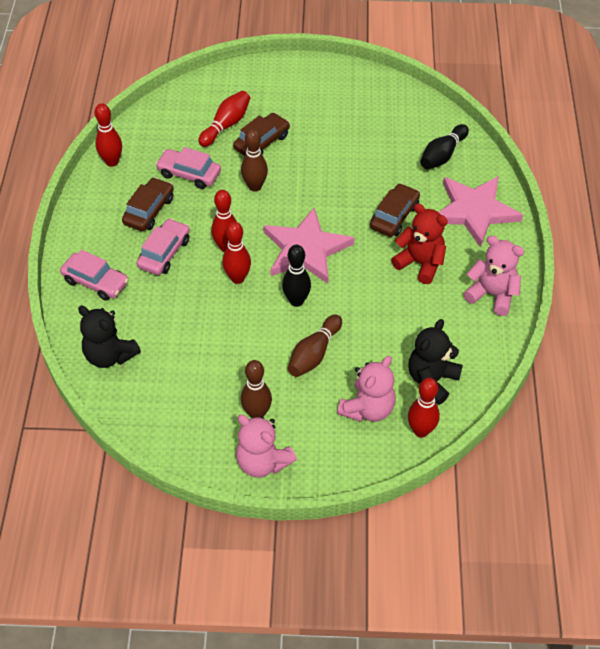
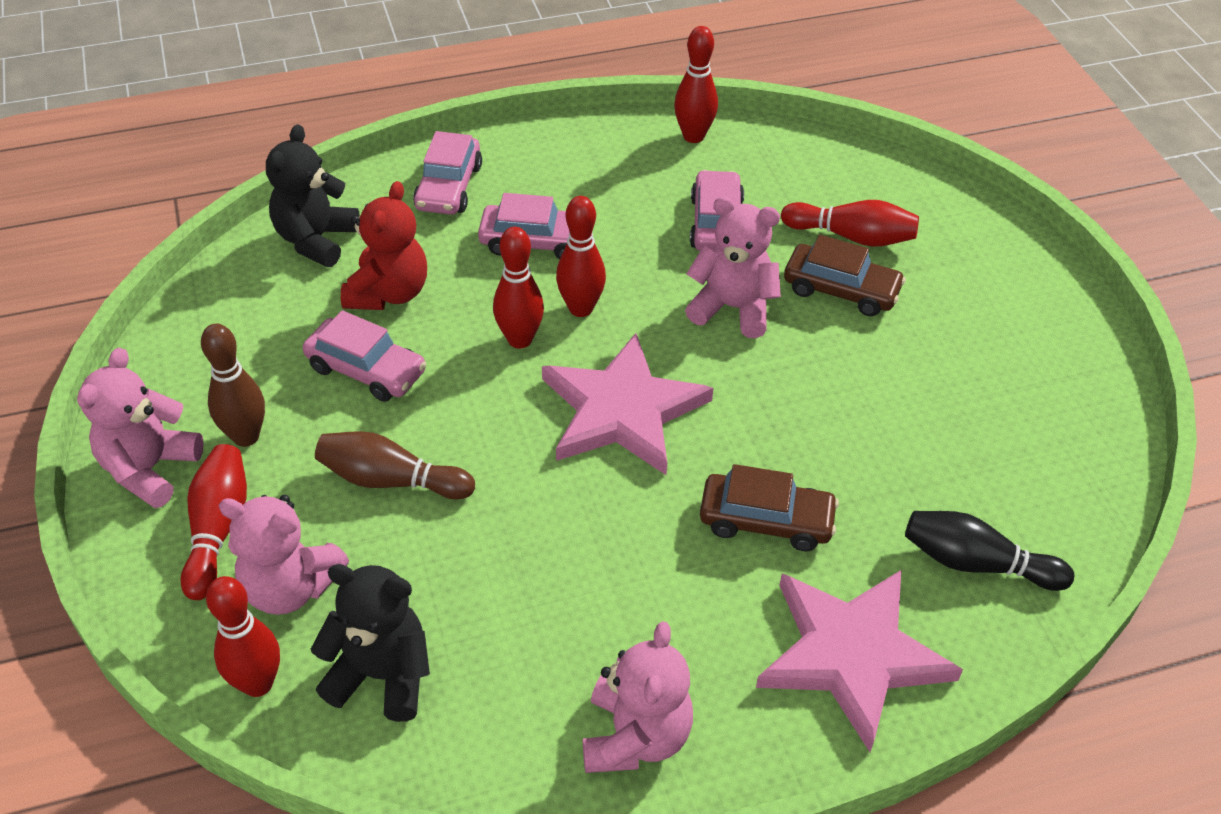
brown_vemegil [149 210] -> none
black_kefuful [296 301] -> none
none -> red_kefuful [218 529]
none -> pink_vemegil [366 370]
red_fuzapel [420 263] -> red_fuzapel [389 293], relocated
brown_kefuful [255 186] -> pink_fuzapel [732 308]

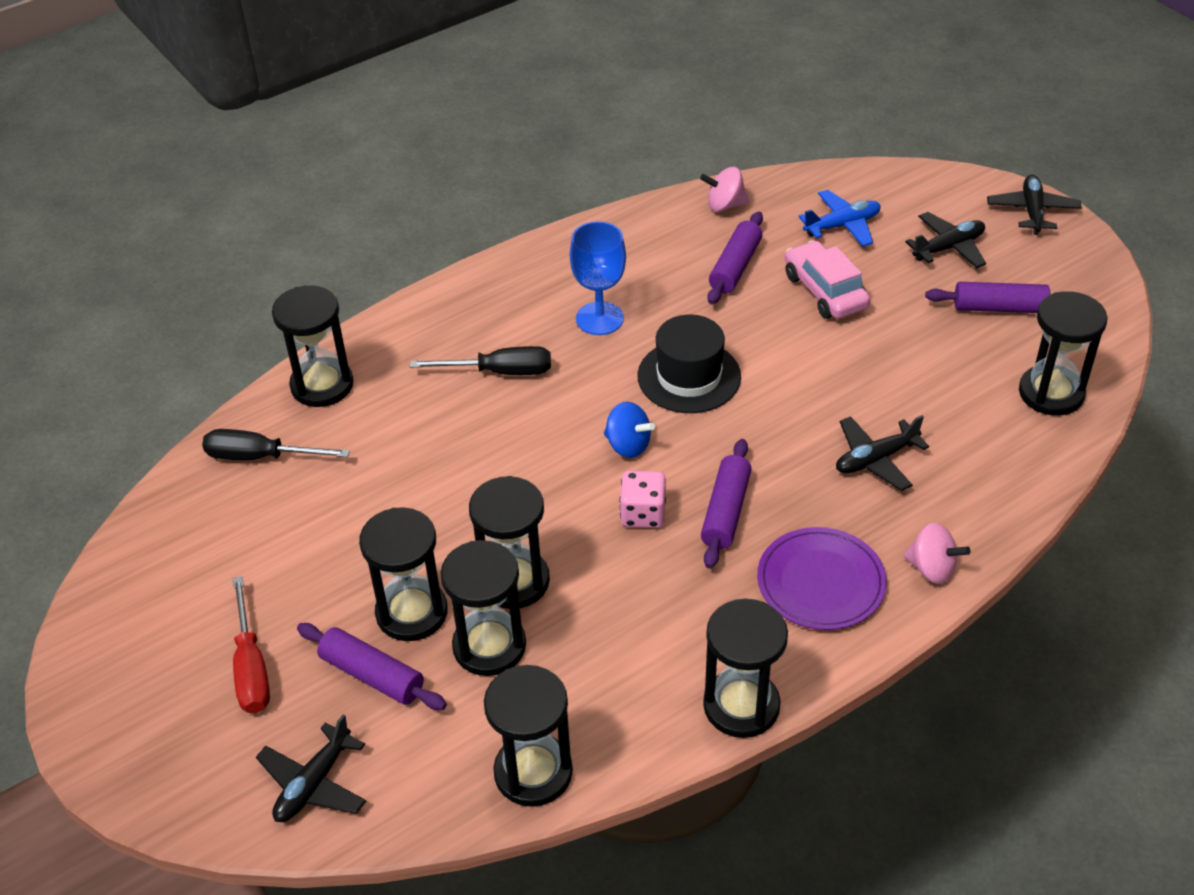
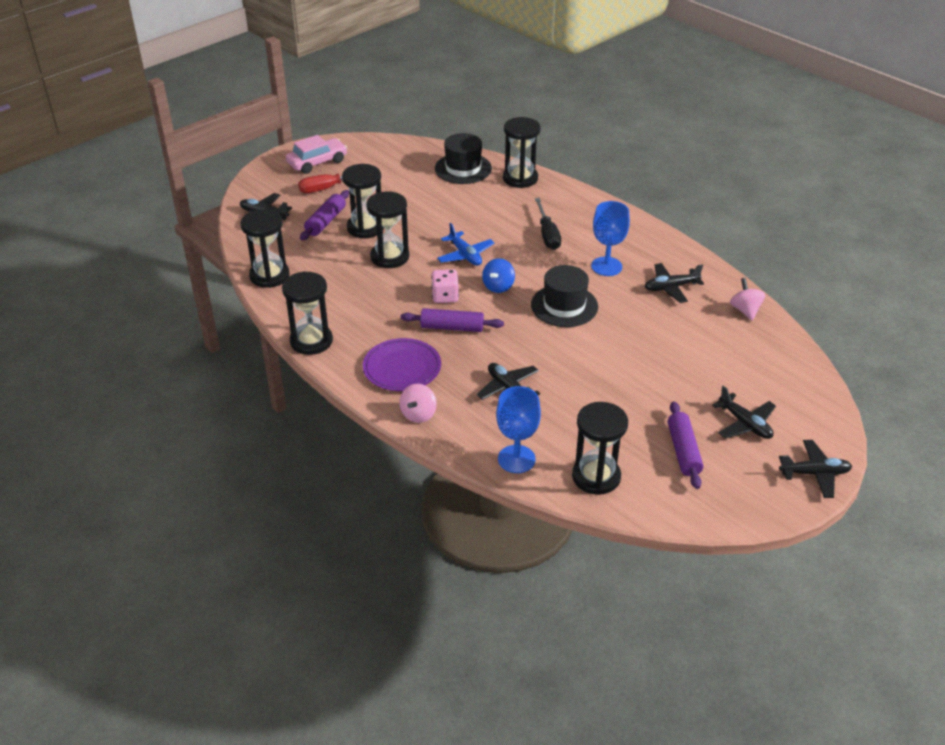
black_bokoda [489 646] -> none
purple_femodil [735 267] -> none
none -> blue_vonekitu [516 459]
none -> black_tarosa [671 287]
pink_vemegil [825 291] -> pink_vemegil [317 162], relocated
blue_tarosa [842 225] -> blue_tarosa [465 255], relocated
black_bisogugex [260 457] -> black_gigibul [463 168]

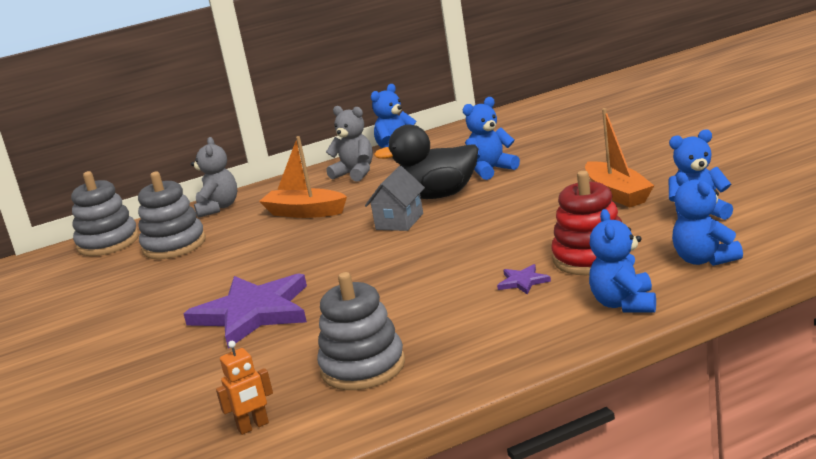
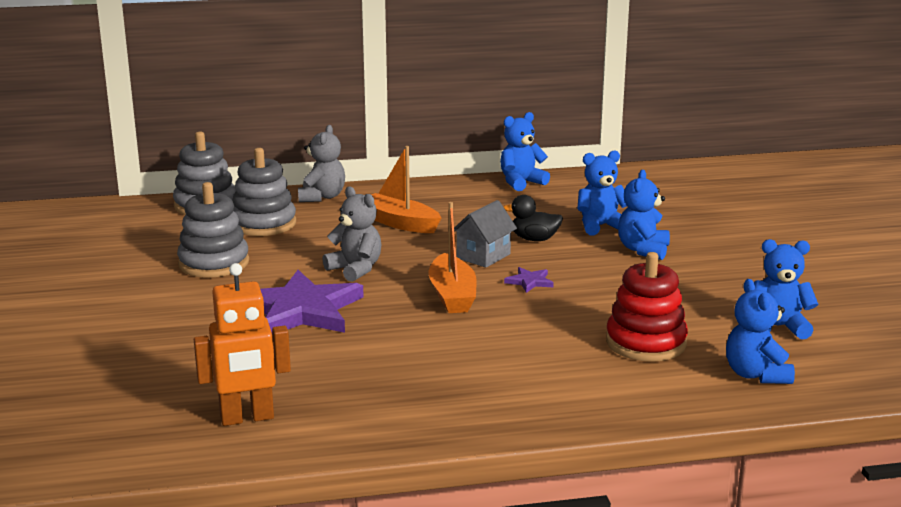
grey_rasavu [363 367] -> grey_rasavu [214 263], relocated
grey_fuzapel [355 173] -> grey_fuzapel [355 269], relocated
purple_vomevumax [523 281] -> purple_vomevumax [529 281], relocated
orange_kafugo [617 194] -> orange_kafugo [452 295], relocated
blue_fuzapel [624 304] -> blue_fuzapel [643 250], relocated
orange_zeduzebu [253 426] -> orange_zeduzebu [247 418], x1.74
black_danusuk [438 195] -> black_danusuk [534 239], x0.57

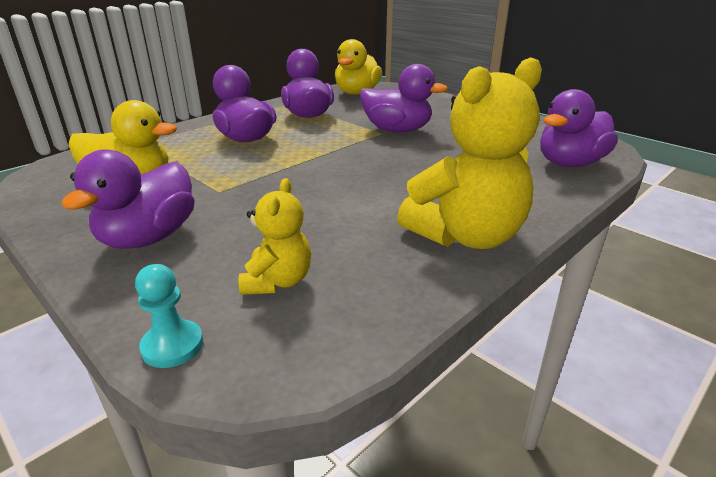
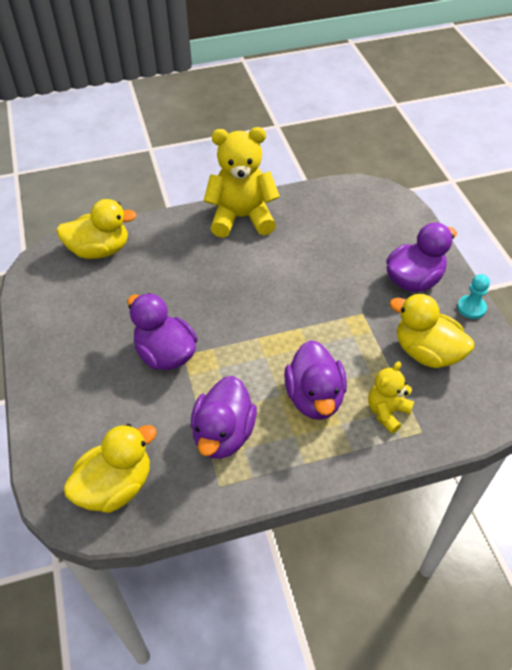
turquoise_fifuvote [172 345] -> turquoise_fifuvote [471 308], relocated
yellow_fuzapel [278 281] -> yellow_fuzapel [387 412], relocated
purple_danusuk [569 163] -> yellow_danusuk [100 250]

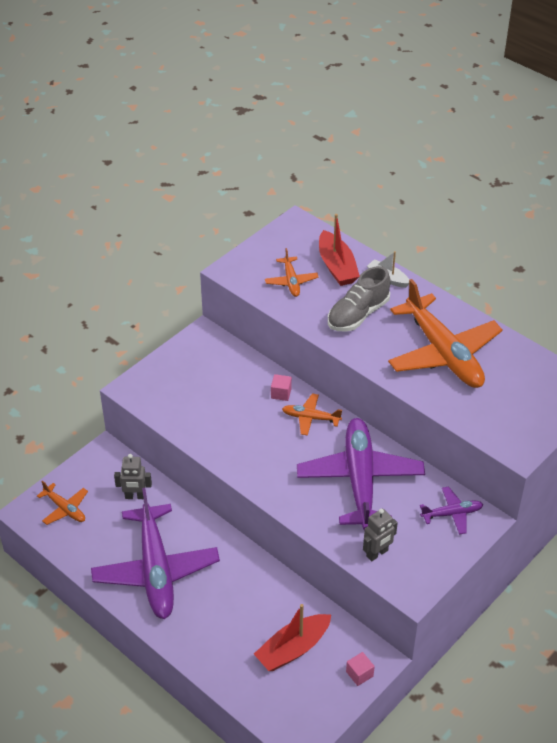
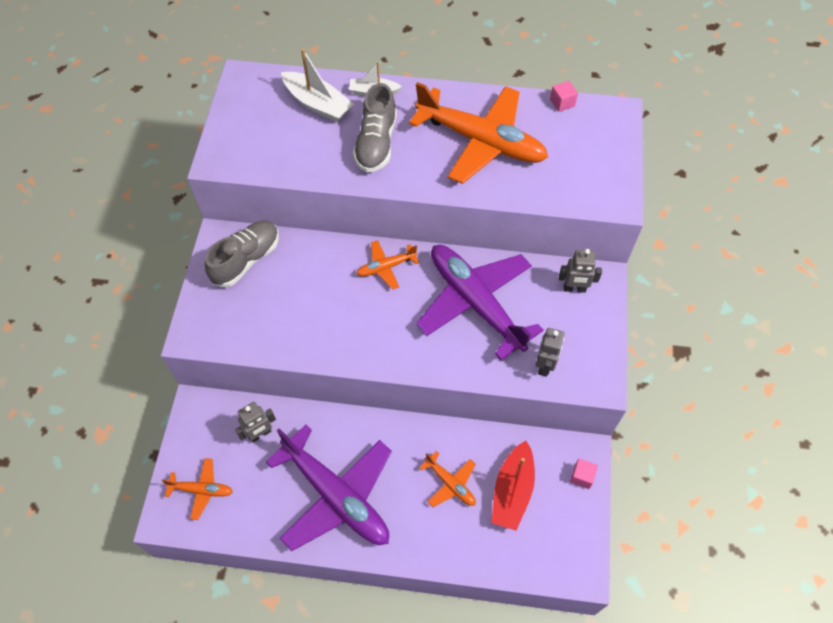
none -> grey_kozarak [246 260]
orange_tarosa [291 281] -> orange_tarosa [450 483], relocated
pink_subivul [281 393] -> pink_subivul [562 103], relocated
purple_tarosa [452 514] -> grey_zeduzebu [574 289]
red_kafugo [337 266] -> white_kafugo [317 104]

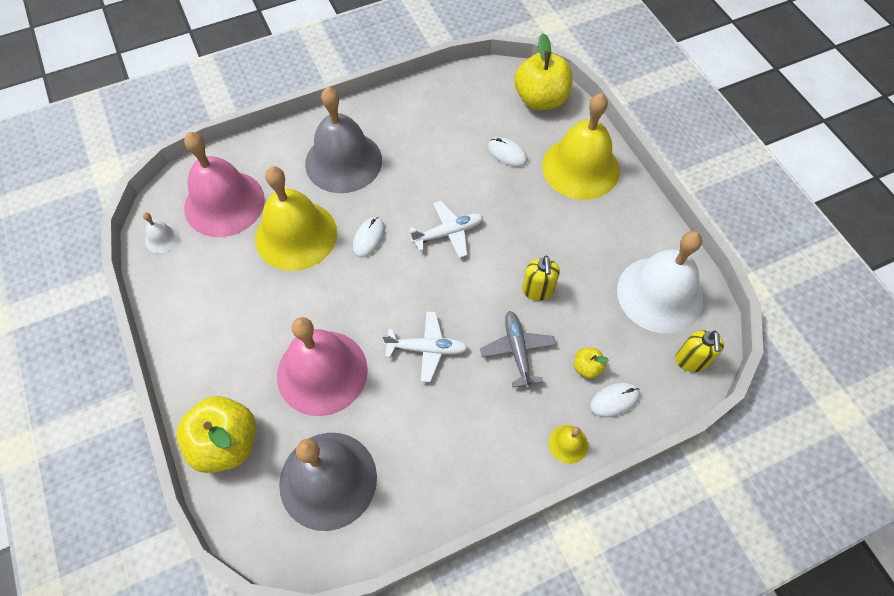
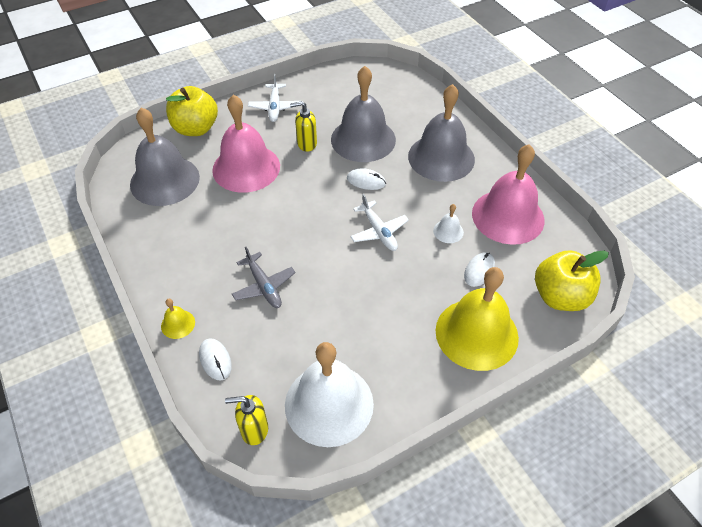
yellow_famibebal [587 367] -> none
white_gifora [162 238] -> white_gifora [448 231], relocated
pink_gifora [224 203] -> pink_gifora [508 216], relocated
white_tarosa [426 349] -> white_tarosa [275 107], relocated
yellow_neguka [538 290] -> yellow_neguka [306 144], relocated
yellow_gifora [296 235] -> grey_gifora [363 139]
grey_tarosa [517 351] -> grey_tarosa [264 286], 75 degrees clockwise

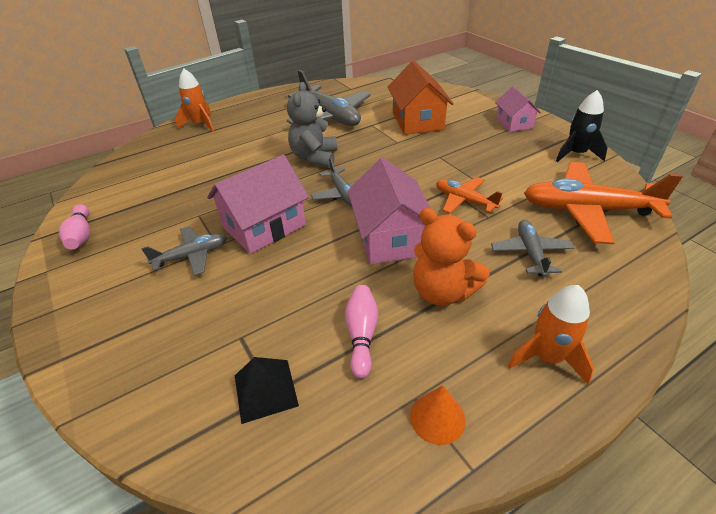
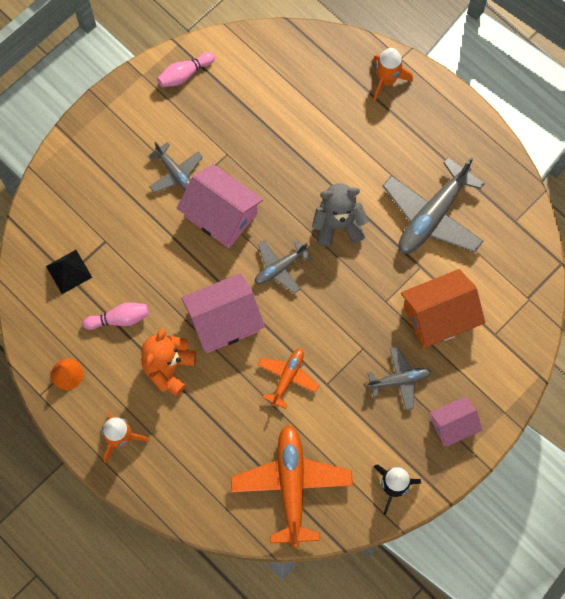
grey_tarosa [530 253] -> grey_tarosa [399 380], relocated

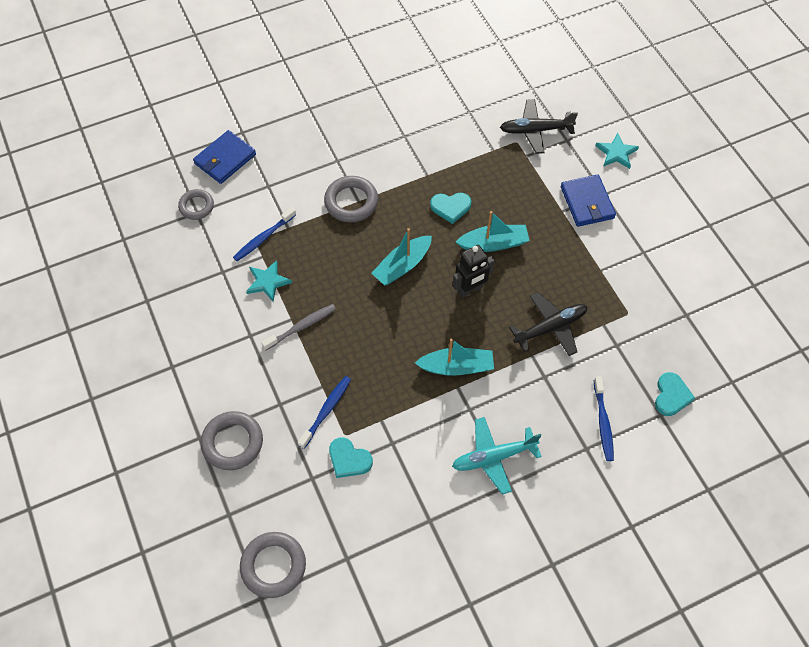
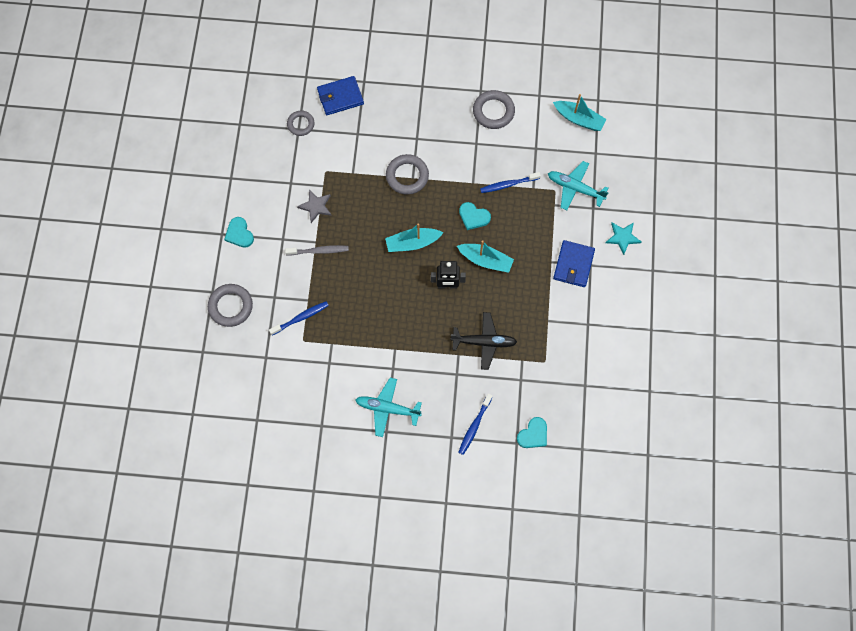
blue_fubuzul [263 238] -> blue_fubuzul [508 184], relocated
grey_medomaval [273 566] -> grey_medomaval [493 111], relocated
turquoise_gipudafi [349 459] -> turquoise_gipudafi [239 234], relocated
turquoise_kafugo [456 367] -> turquoise_kafugo [579 119], relocated
turquoise_vomevumax [267 282] -> grey_vomevumax [316 206]
black_tarosa [536 130] -> turquoise_tarosa [575 188]

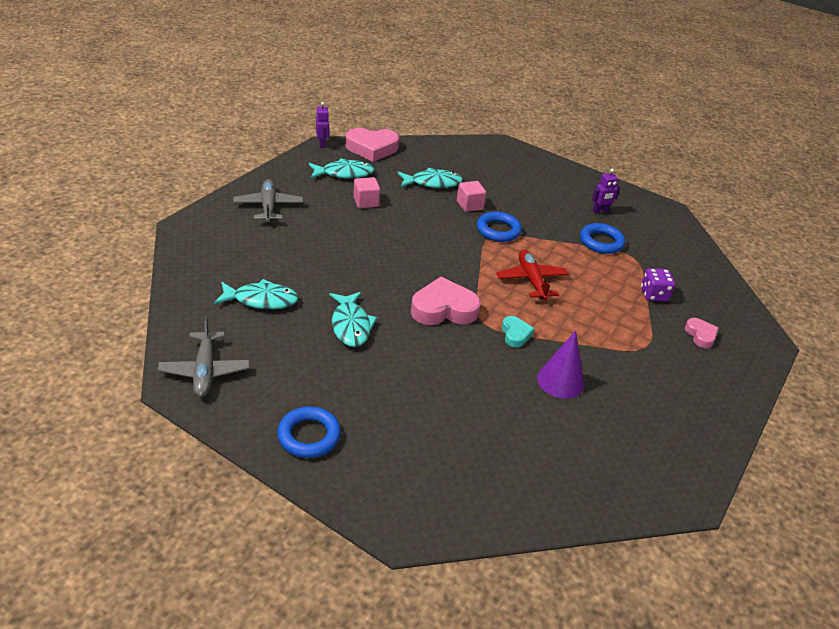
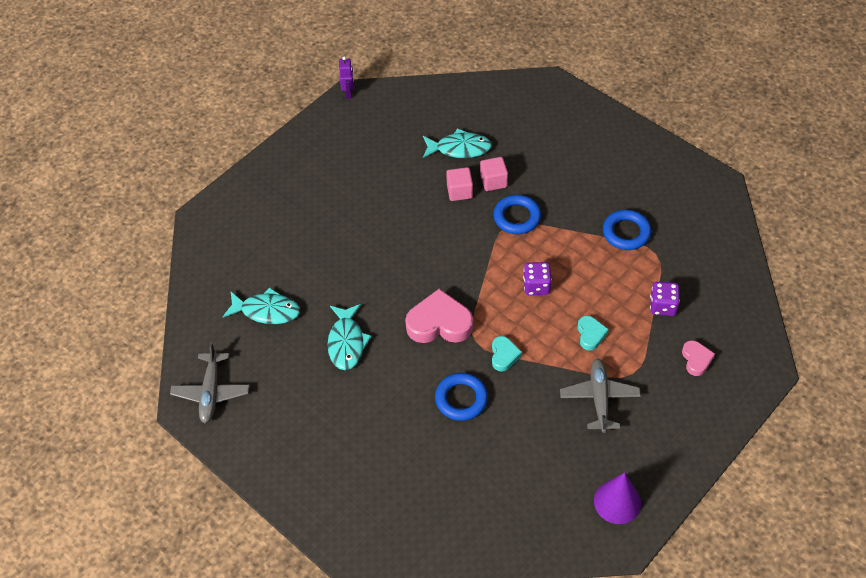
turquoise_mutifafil [344 173] -> none
pink_gipudafi [372 148] -> none
purple_zeduzebu [600 211] -> none
none -> turquoise_gipudafi [590 335]
grey_tarosa [268 206] -> grey_tarosa [599 398], relocated
blue_medomaval [309 436] -> blue_medomaval [461 399], relocated
pink_subivul [366 202] -> pink_subivul [459 191], relocated
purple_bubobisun [560 381] -> purple_bubobisun [617 502], relocated
red_tarosa [531 280] -> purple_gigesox [536 286]

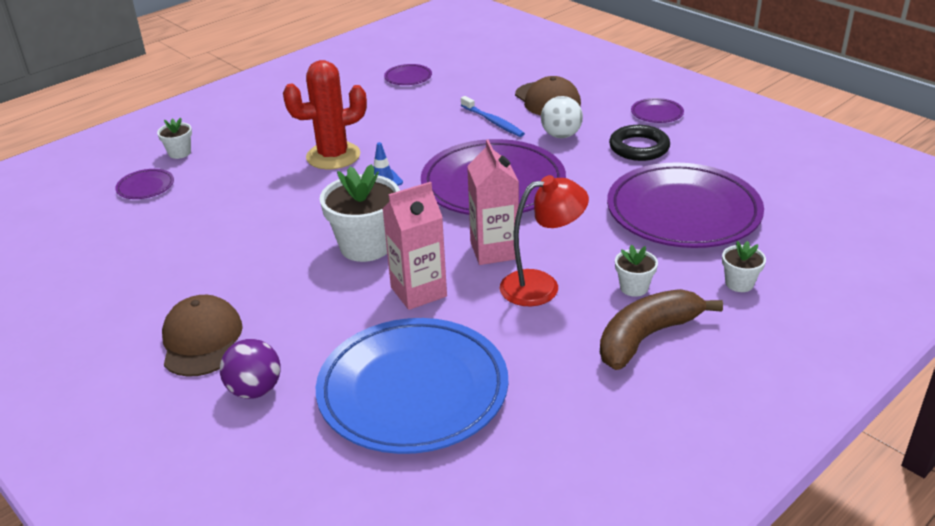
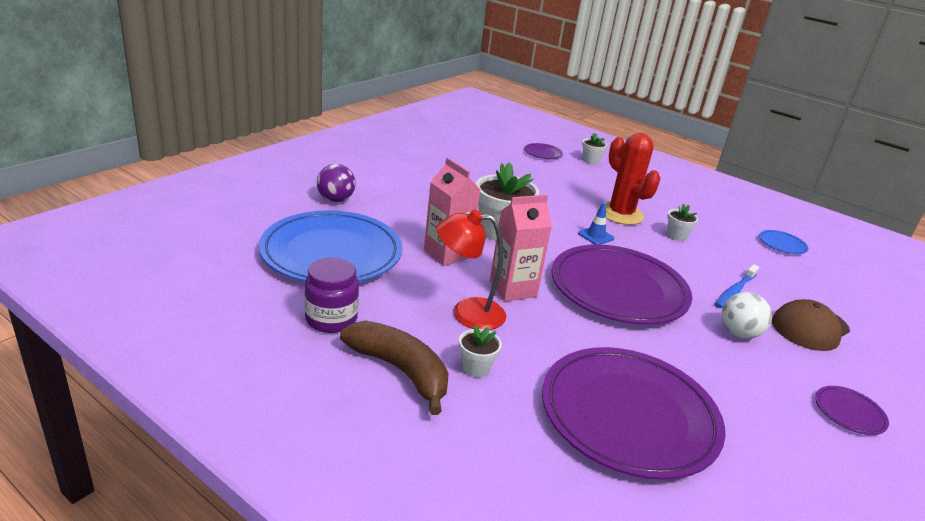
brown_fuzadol [202 340] -> none
black_medomaval [639 147] -> none
none -> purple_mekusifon [331 319]
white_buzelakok [739 283] -> white_buzelakok [676 236], relocated
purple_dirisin [408 77] -> blue_dirisin [782 244]
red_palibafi [541 286] -> red_palibafi [467 313], 120 degrees clockwise

